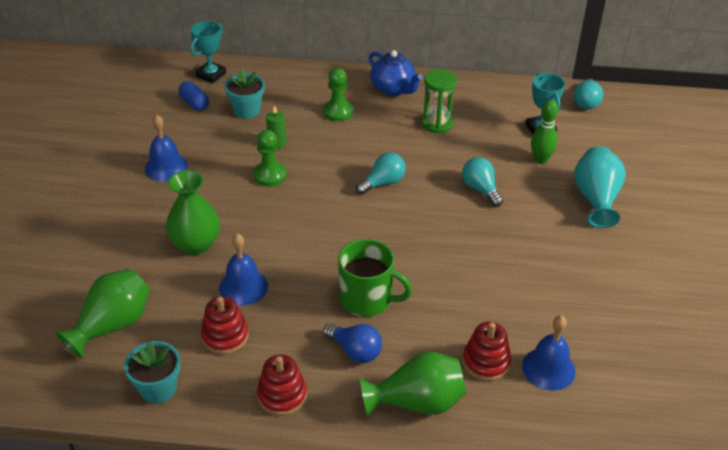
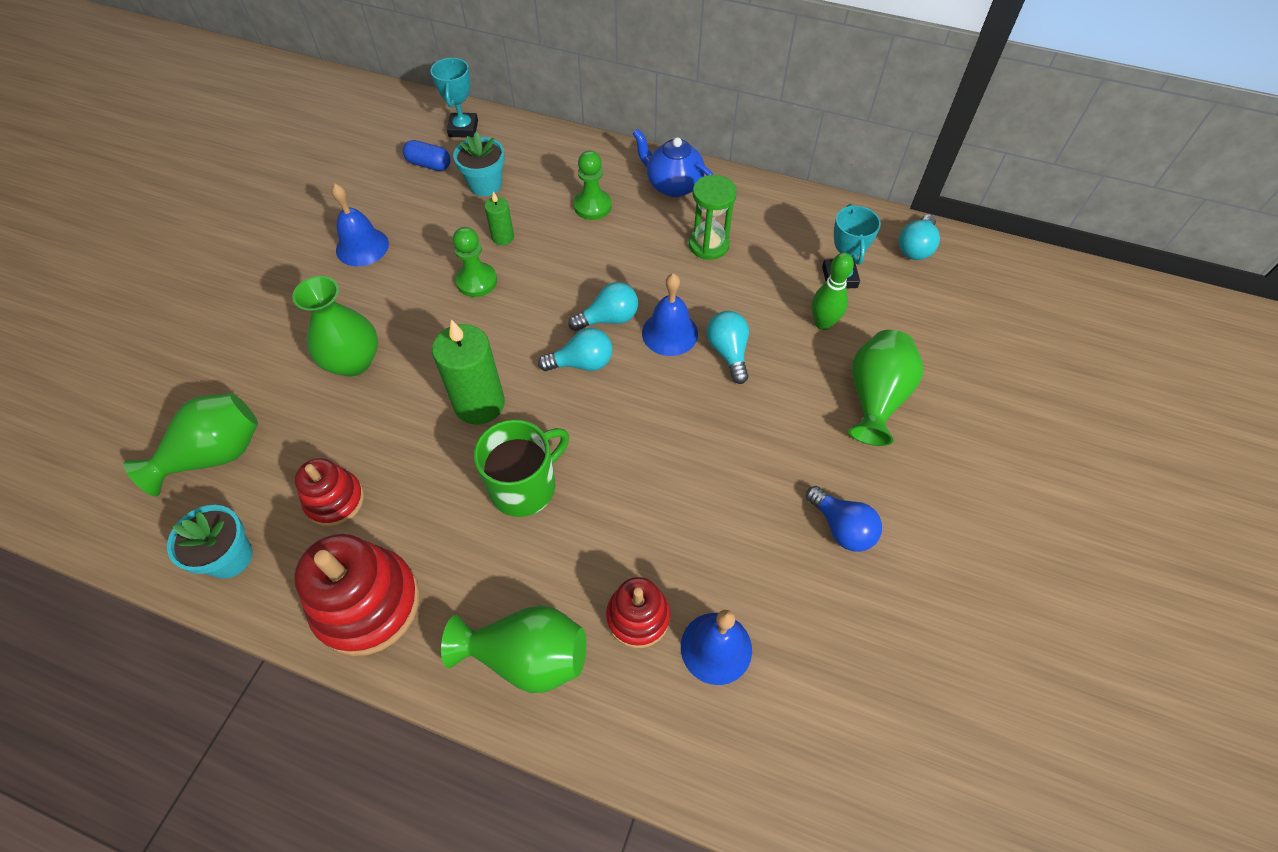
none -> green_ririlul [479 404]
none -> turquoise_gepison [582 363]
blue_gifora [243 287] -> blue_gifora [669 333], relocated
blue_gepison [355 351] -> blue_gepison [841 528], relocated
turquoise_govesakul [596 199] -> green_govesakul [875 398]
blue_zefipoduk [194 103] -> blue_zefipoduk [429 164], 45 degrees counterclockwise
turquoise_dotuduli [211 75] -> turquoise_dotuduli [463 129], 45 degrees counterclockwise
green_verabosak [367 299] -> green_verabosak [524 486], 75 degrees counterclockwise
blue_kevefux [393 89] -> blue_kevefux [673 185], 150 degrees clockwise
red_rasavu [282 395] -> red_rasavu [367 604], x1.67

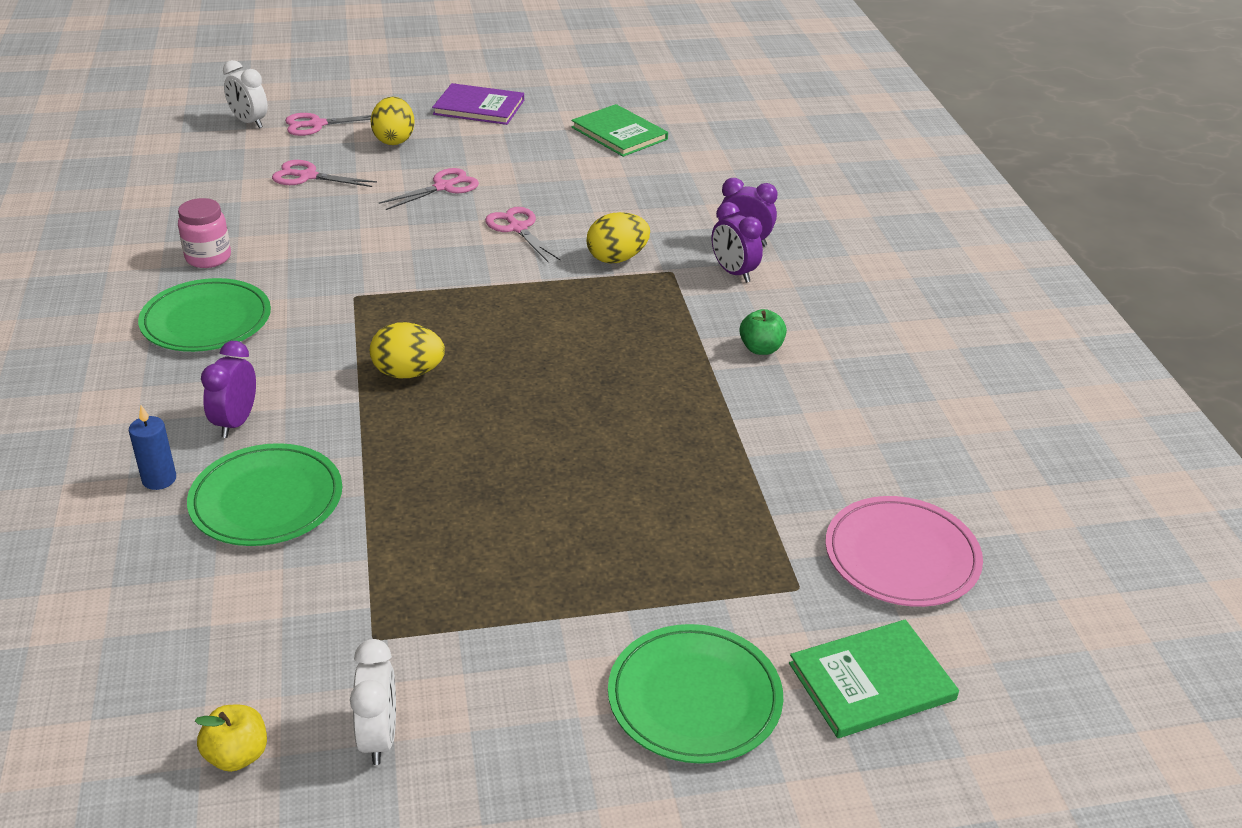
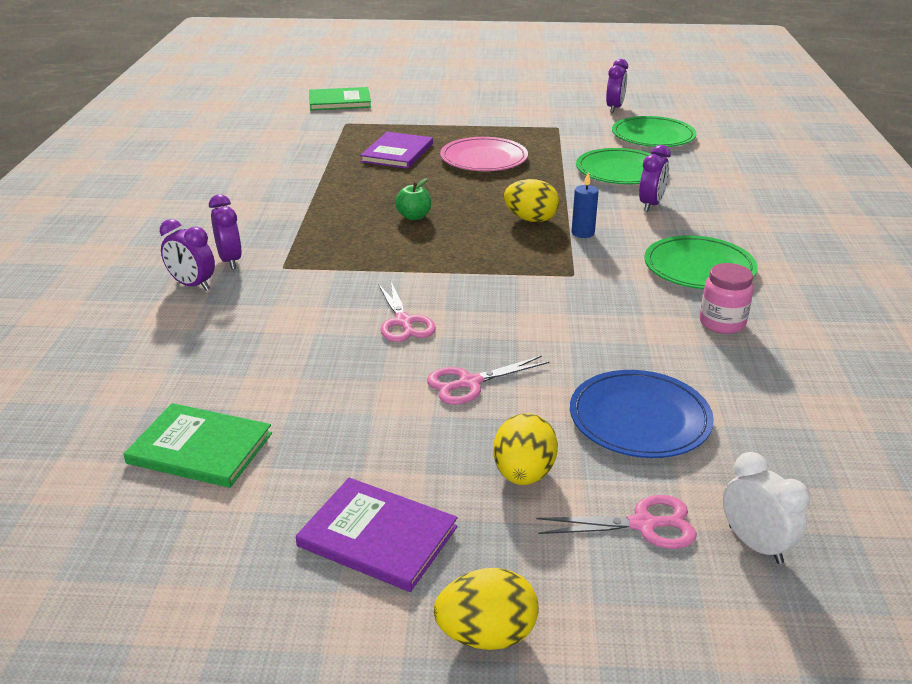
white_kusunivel [379 737] -> none
none -> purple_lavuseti [397 153]
blue_ririlul [159 479] -> blue_ririlul [583 233], relocated
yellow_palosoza [617 258] -> yellow_palosoza [486 635], relocated
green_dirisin [694 698] -> green_dirisin [653 136], relocated
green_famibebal [761 349] -> green_famibebal [414 216], relocated
pink_dirisin [901 556] -> pink_dirisin [484 159], relocated
yellow_famibebal [237 755] -> purple_kusunivel [614 108]
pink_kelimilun [307 176] -> blue_dirisin [639 419]
green_lavuseti [619 133] -> green_lavuseti [200 448], 45 degrees counterclockwise

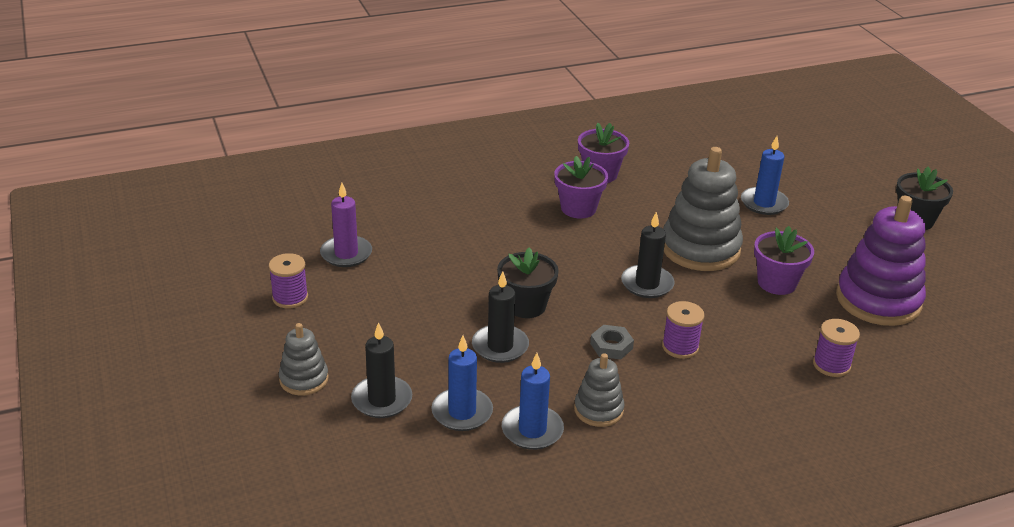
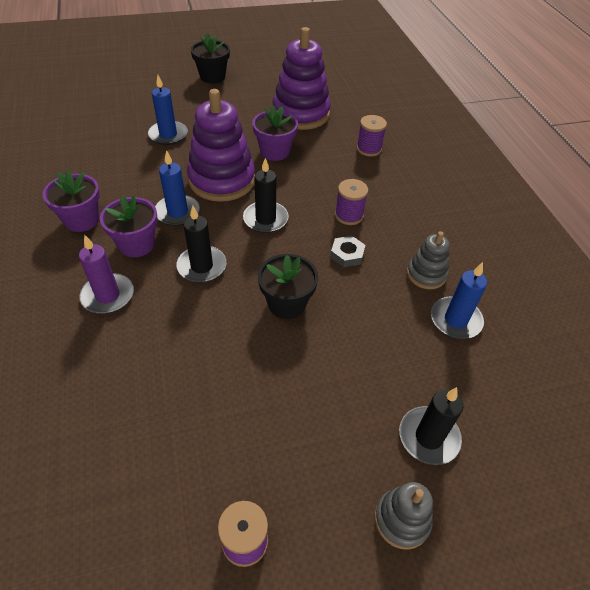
purple_ririlul [346 254] -> purple_ririlul [108 296], relocated
blue_ririlul [462 412] -> blue_ririlul [177 212], relocated
black_ririlul [500 346] -> black_ririlul [202 266], relocated
grey_rasavu [700 248] -> purple_rasavu [222 180]

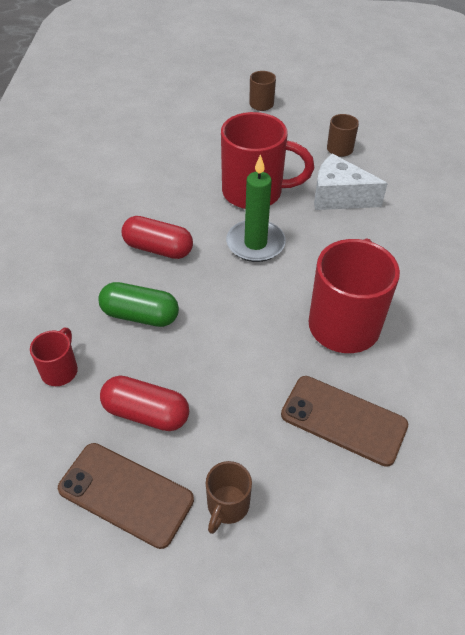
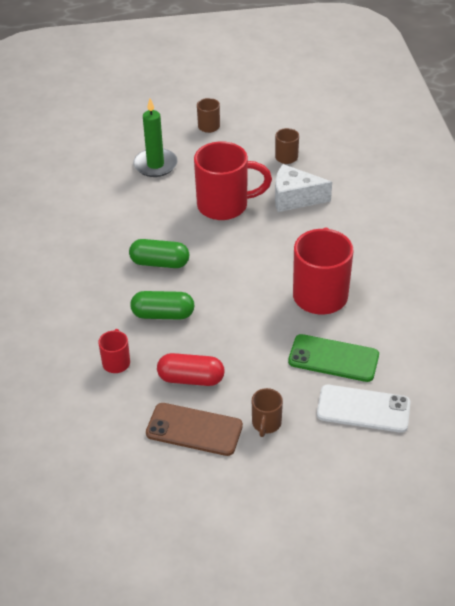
none -> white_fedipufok [363 409]
green_ririlul [255 243] -> green_ririlul [155 165], relocated
red_zefipoduk [158 249] -> green_zefipoduk [160 263]
brown_fedipufok [343 420] -> green_fedipufok [333 358]

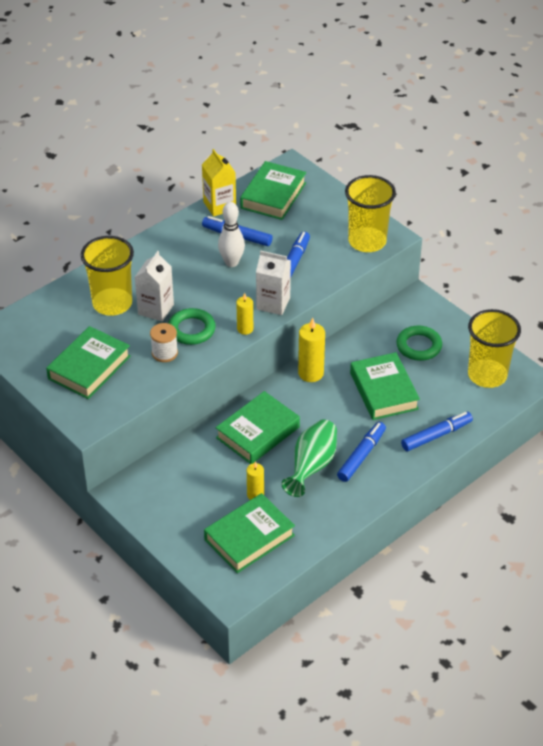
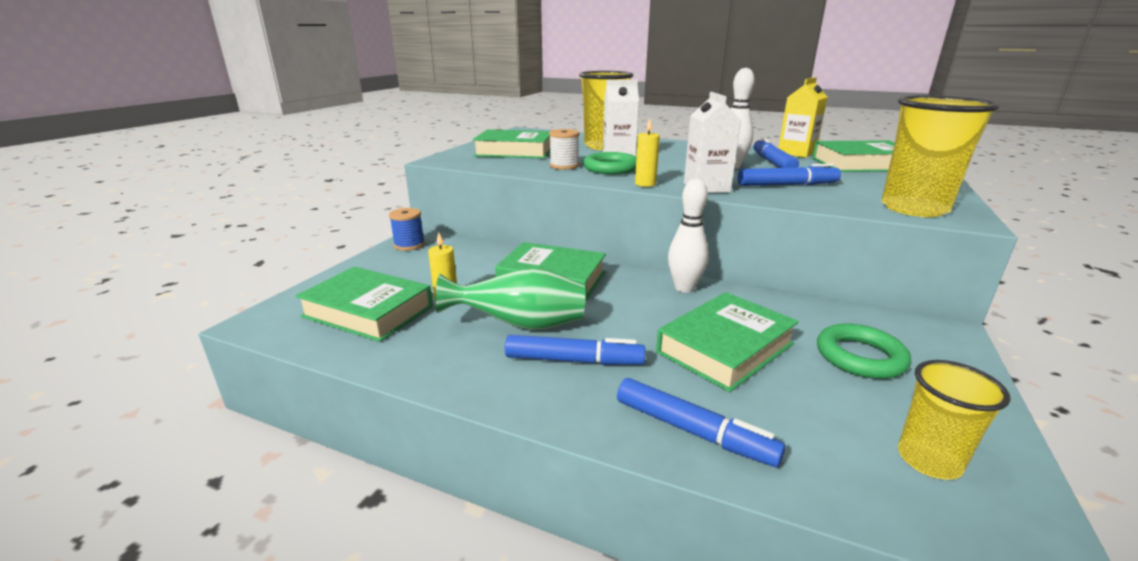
none -> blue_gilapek [409 245]
yellow_ririlul [311 373] -> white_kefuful [684 288]
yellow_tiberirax [487 375] -> yellow_tiberirax [928 460], x0.61

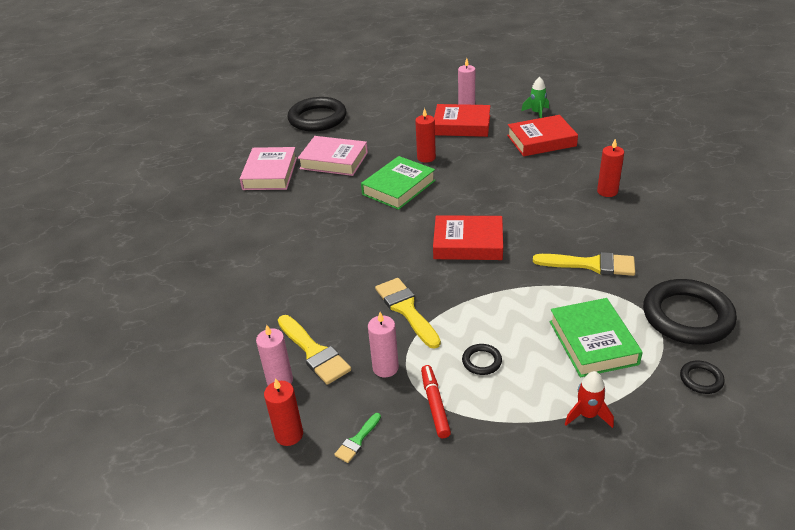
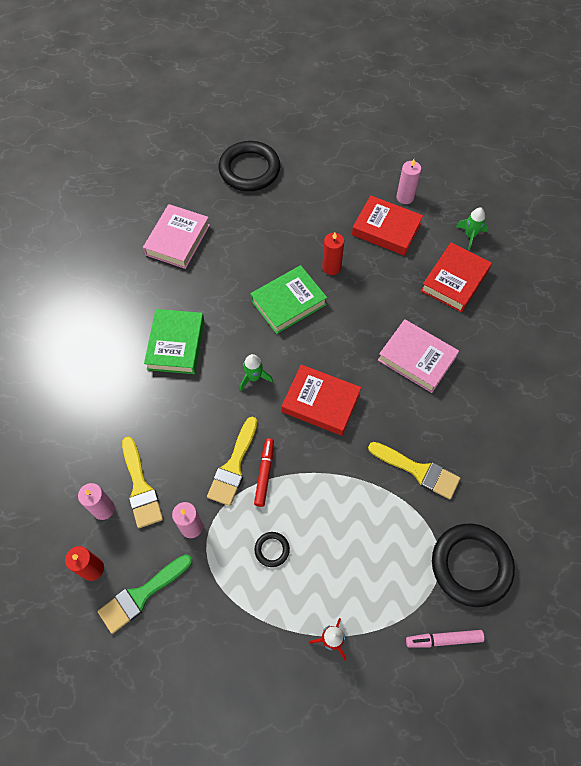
red_ririlul [607 191] -> none
none -> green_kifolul [254 377]
pink_lavuseti [334 161] -> pink_lavuseti [416 358], relocated
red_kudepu [435 404] -> red_kudepu [264 473], relocated
green_lavuseti [593 342] -> green_lavuseti [176 344], relocated
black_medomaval [701 379] -> pink_kudepu [443 639]
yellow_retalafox [406 310] -> yellow_retalafox [233 466], 150 degrees counterclockwise
red_lavuseti [541 141] -> red_lavuseti [454 280], 60 degrees counterclockwise
green_retalafox [357 440] -> green_retalafox [142 595], x1.91

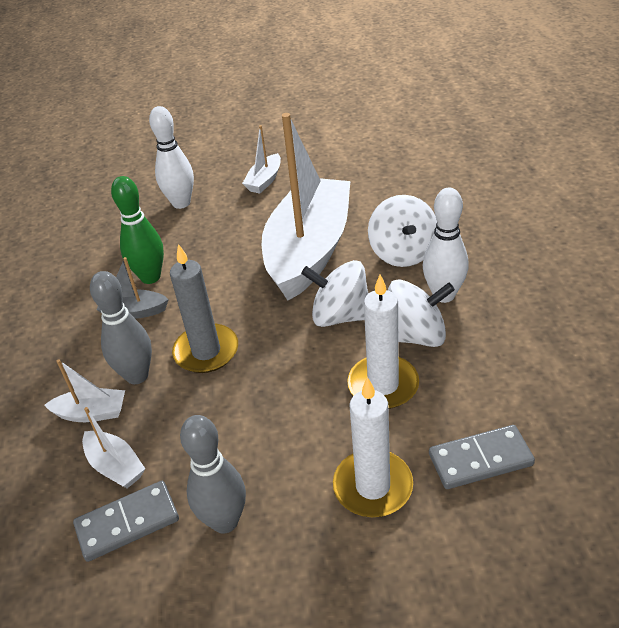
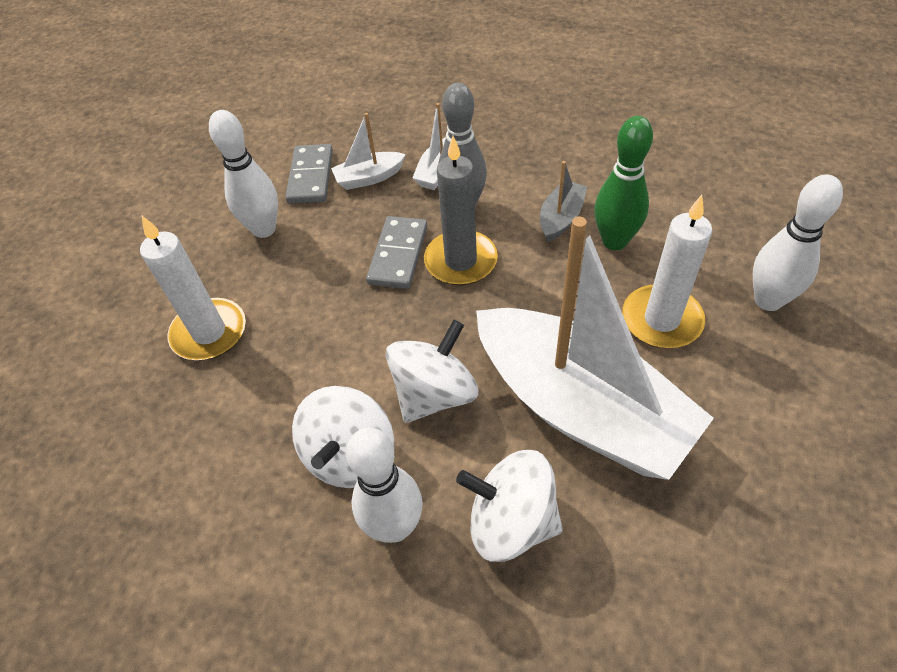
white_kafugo [264 180] -> none
white_ririlul [383 385] -> white_ririlul [661 320], relocated
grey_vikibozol [480 459] -> grey_vikibozol [398 255], relocated
grey_kefuful [225 521] -> white_kefuful [264 229]

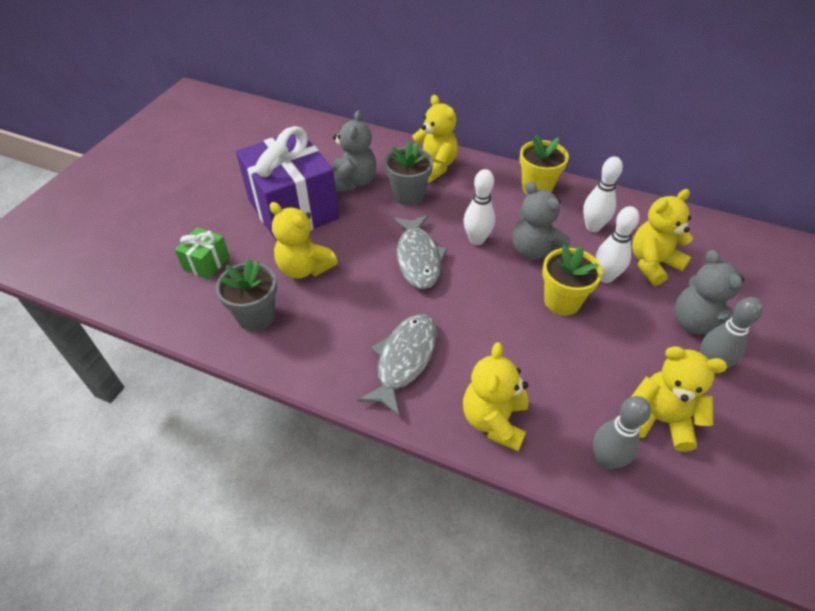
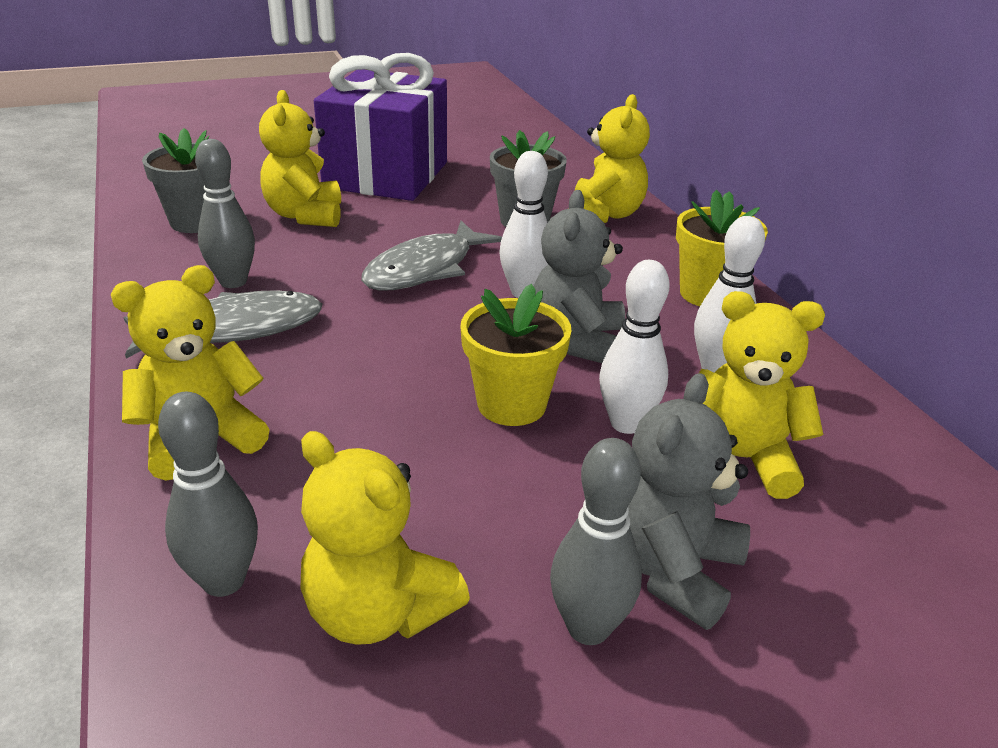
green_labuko [206 263] -> none
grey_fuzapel [353 182] -> none
none -> grey_kefuful [233 281]
yellow_fuzapel [659 420] -> yellow_fuzapel [378 611], 150 degrees clockwise

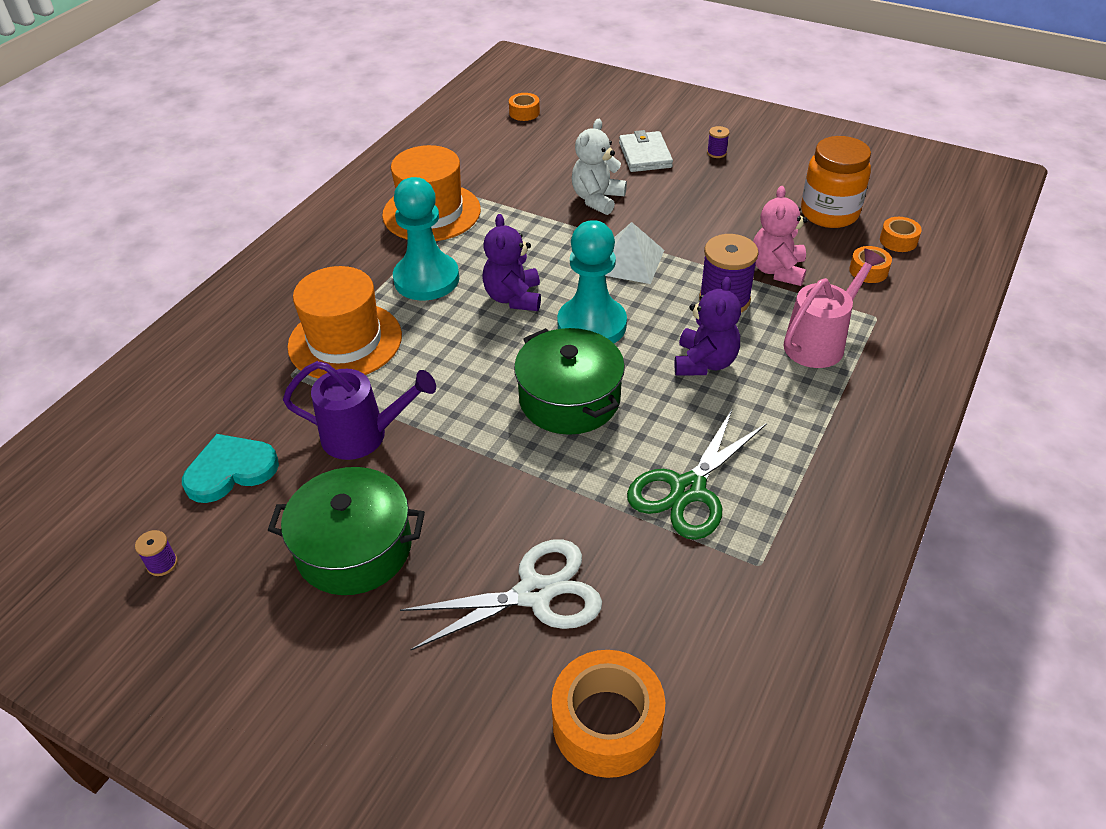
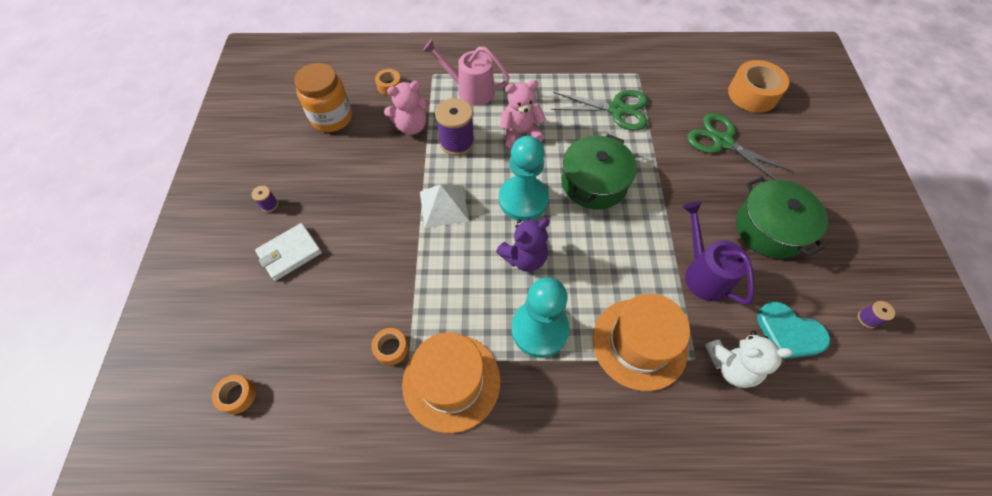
white_fuzapel [597 199] -> white_fuzapel [731 366], relocated
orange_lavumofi [898 241] -> orange_lavumofi [391 348], relocated
white_kelimilun [534 593] -> green_kelimilun [722 142]
purple_fuzapel [705 362] -> pink_fuzapel [520 133]

